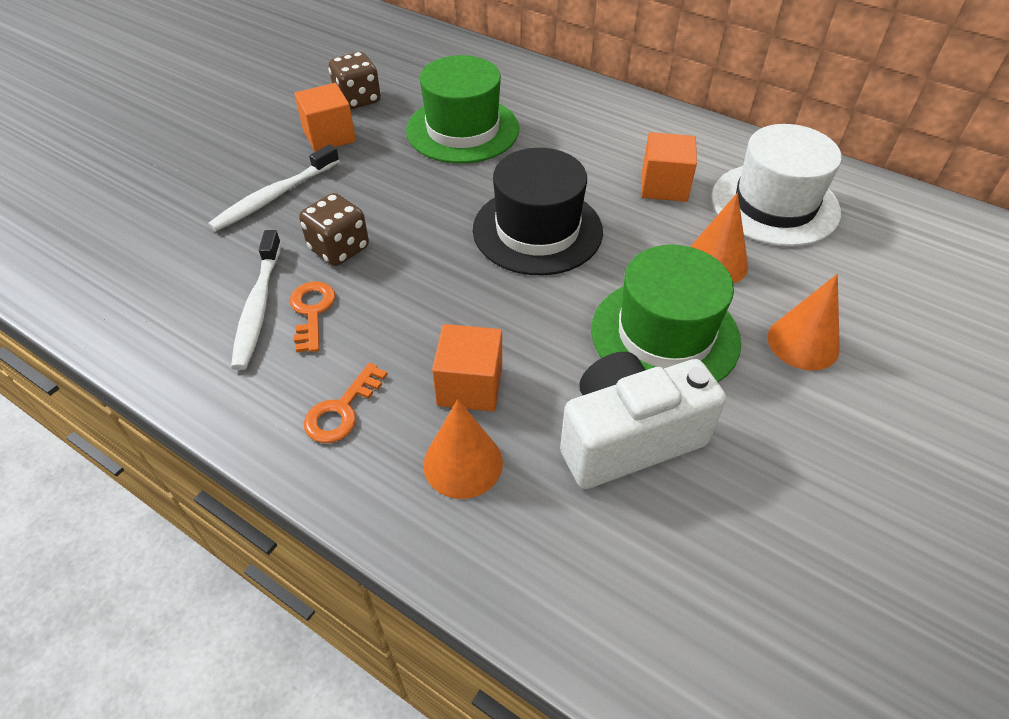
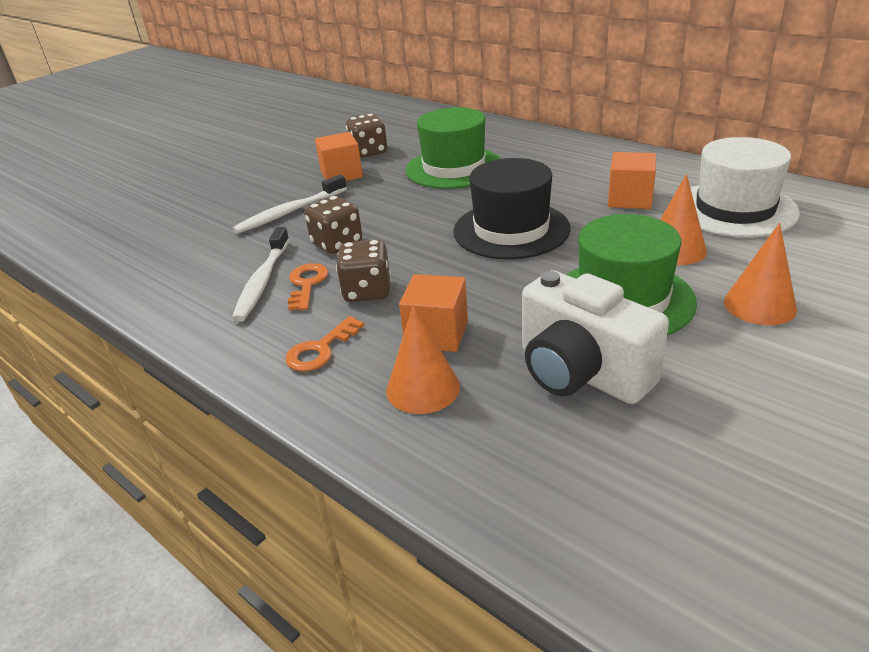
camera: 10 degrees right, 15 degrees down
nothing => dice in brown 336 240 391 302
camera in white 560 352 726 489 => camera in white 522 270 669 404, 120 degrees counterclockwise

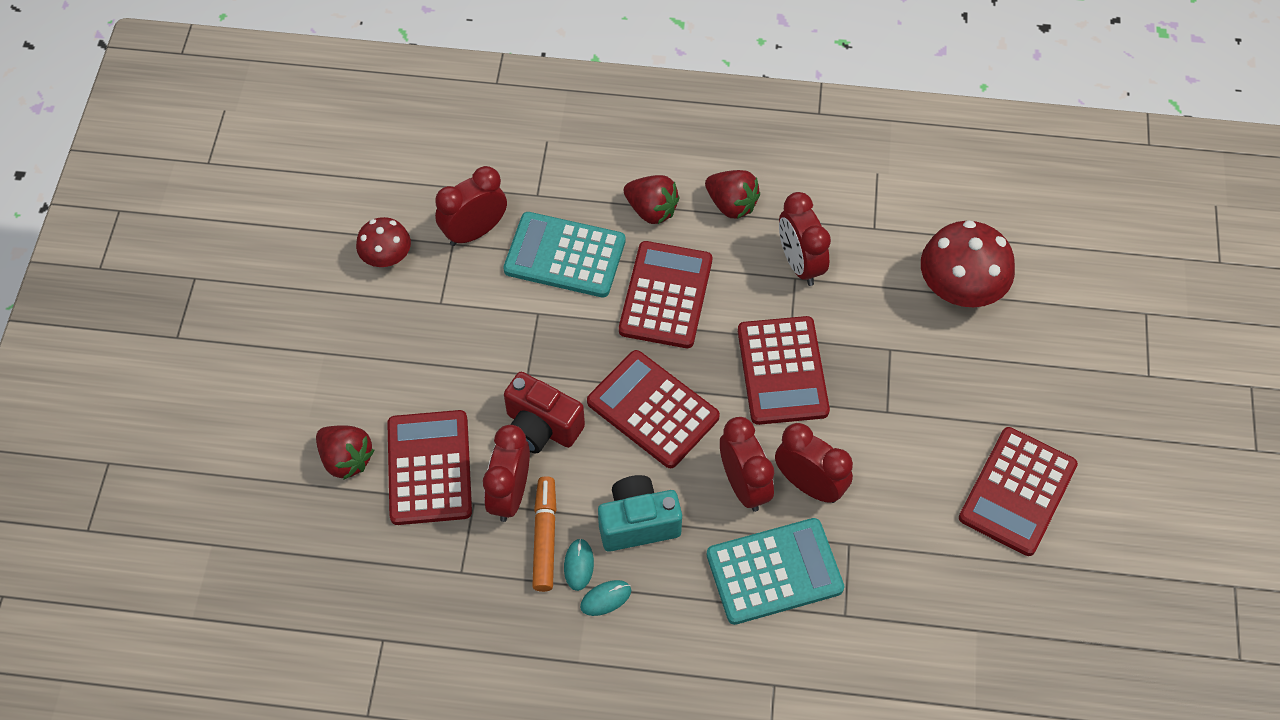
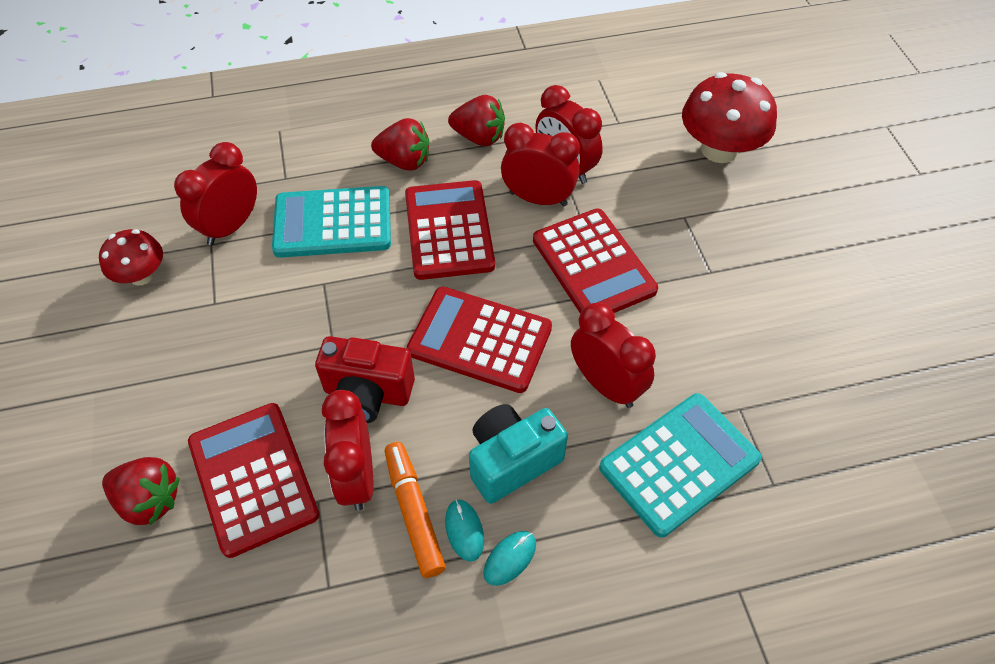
camera: 20 degrees left, 5 degrees down
calculator in red 959 427 1078 556 => nothing
clock in red 775 423 853 503 => clock in red 501 123 580 206, relocated

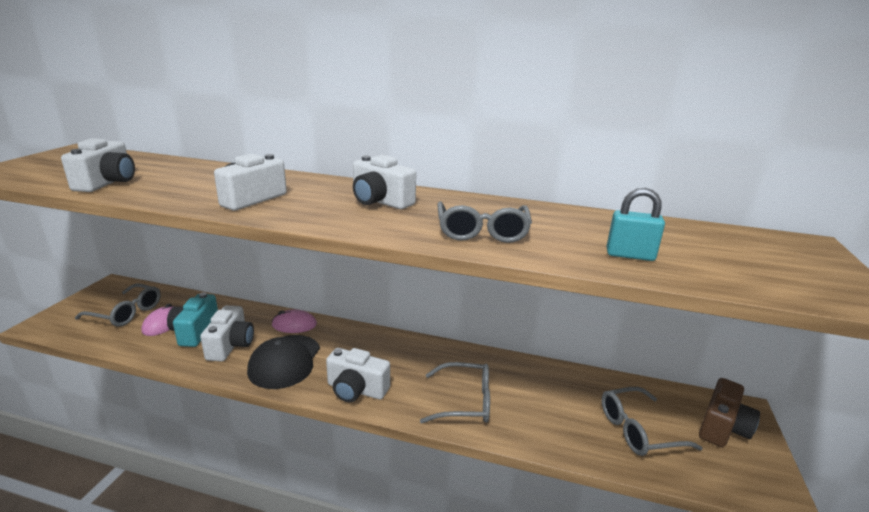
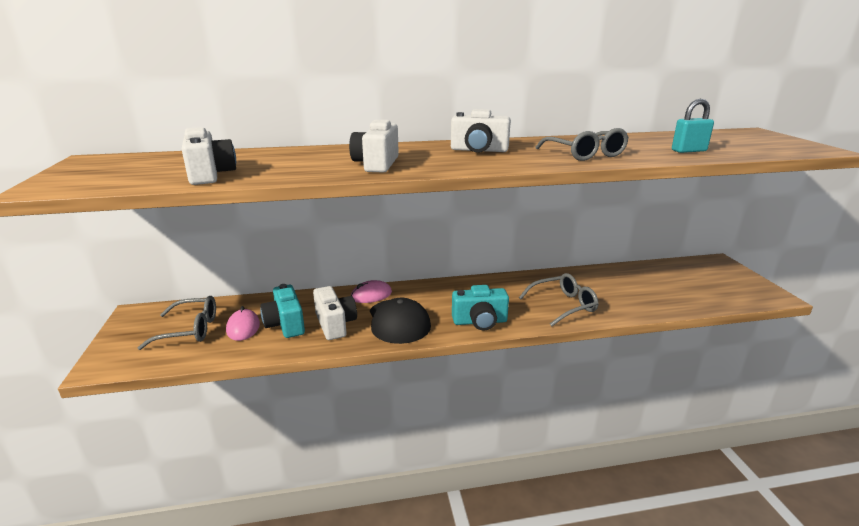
camera: 25 degrees left, 0 degrees up
glasses in grey 601 387 702 456 => nothing
camera in brown 699 378 760 447 => nothing
camera in white 326 348 390 402 => camera in turquoise 452 285 509 330

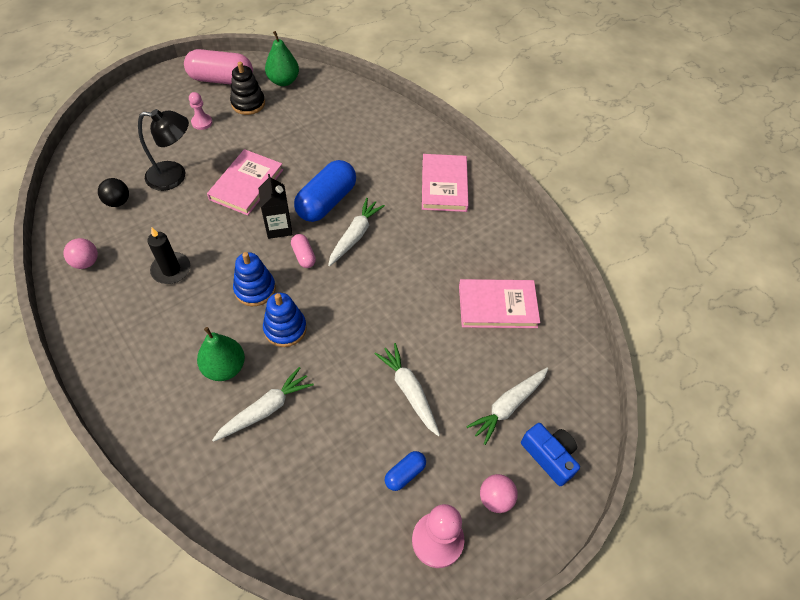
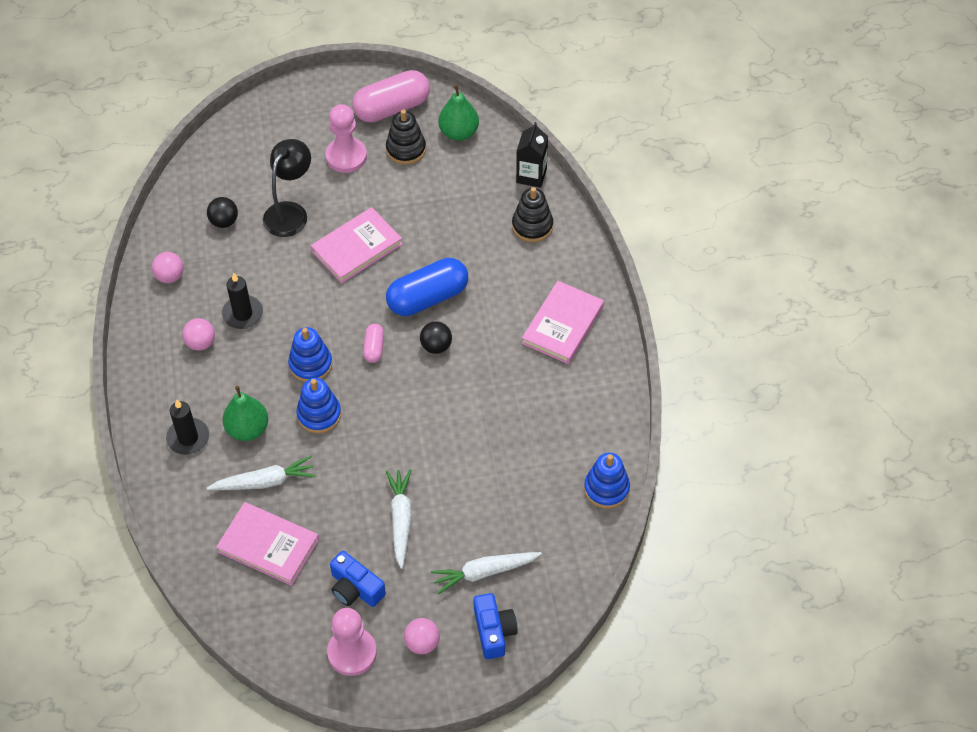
camera: 30 degrees right, 0 degrees up
nothing => candle in black 166 399 209 455
nothing => ball in pink 182 318 215 351
nothing => stacking toy in black 512 187 553 242
nothing => stacking toy in blue 584 452 630 509
carton in black 258 174 293 239 => carton in black 516 122 548 188, relocated
book in pink 459 279 540 328 => book in pink 216 502 319 586, relocated
carrot in white 328 198 385 266 => ball in black 420 321 452 354
capsule in blue 385 451 426 491 => camera in blue 330 551 386 607
lamp in black 138 109 189 191 => lamp in black 263 139 311 237, 90 degrees counterclockwise
capsule in pink 184 49 253 85 => capsule in pink 352 70 430 122, 60 degrees counterclockwise
pawn in pink 189 92 212 130 => pawn in pink 326 104 367 173, x1.73

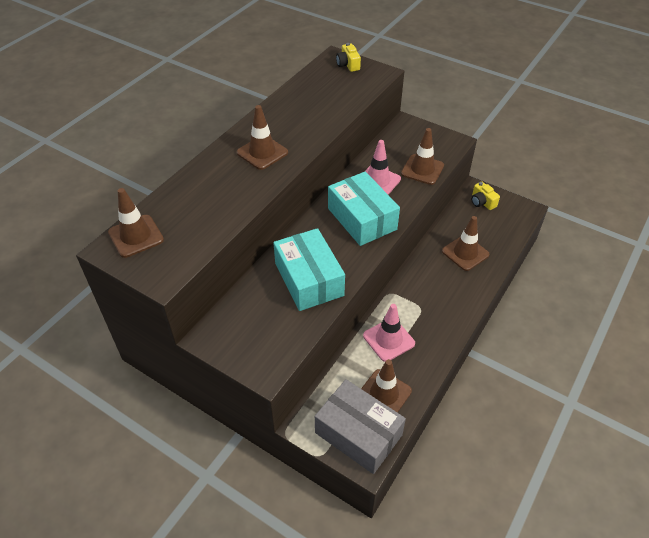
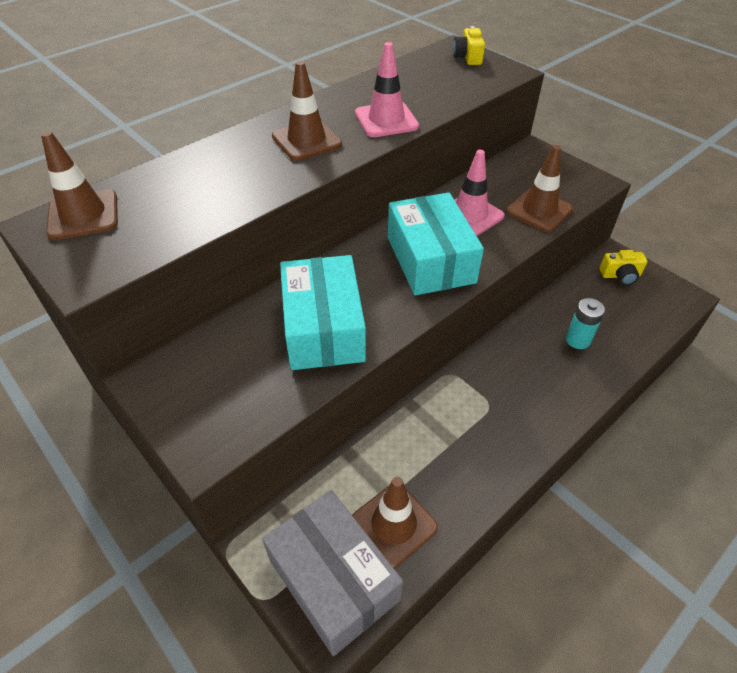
camera: 15 degrees right, 0 degrees up
traffic cone in pink 363 304 415 362 => traffic cone in pink 355 42 419 137, relocated
traffic cone in brown 442 216 489 271 => battery in turquoise 566 298 605 349
camera in yellow 471 182 500 210 => camera in yellow 600 250 647 285, 75 degrees counterclockwise

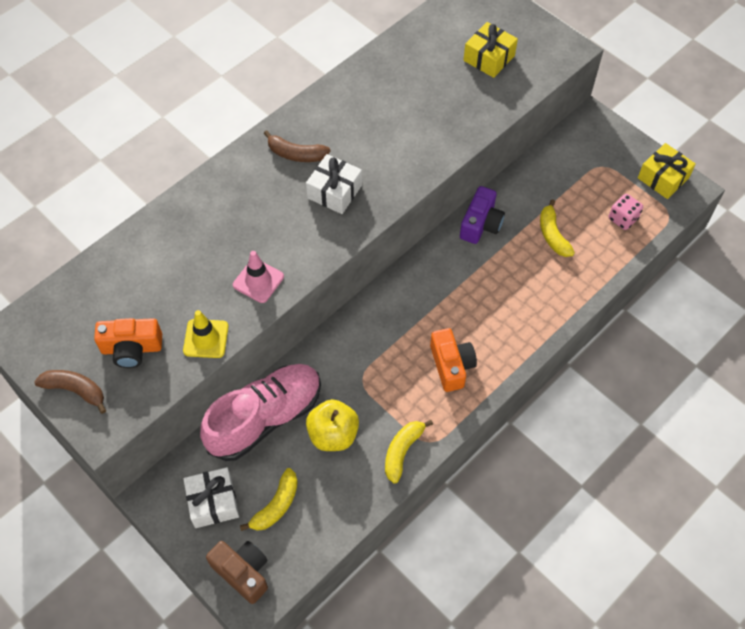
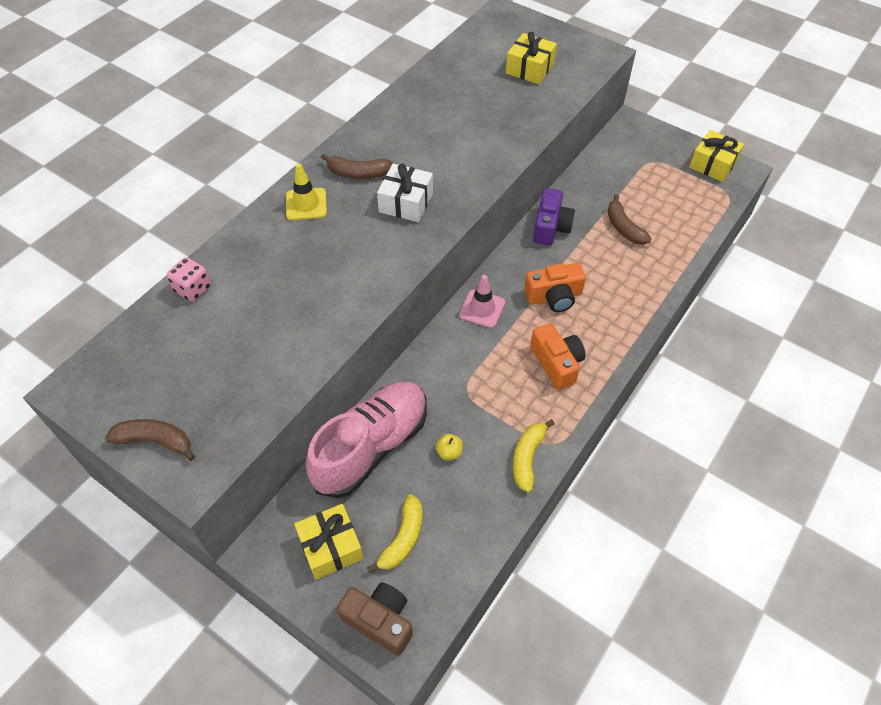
camera: 10 degrees left, 5 degrees down
camera in orange 94 318 162 368 => camera in orange 524 263 586 312, relocated
traffic cone in yellow 183 310 228 358 => traffic cone in yellow 286 163 327 220, relocated
traffic cone in pink 233 251 284 303 => traffic cone in pink 459 275 505 328, relocated
dice in pink 609 194 643 230 => dice in pink 167 257 211 302, relocated
gift in white 183 467 239 528 => gift in yellow 294 504 364 580
banana in yellow 540 199 575 257 => banana in brown 608 194 652 245
apple in yellow 306 399 359 451 => apple in yellow 436 434 463 461, x0.47

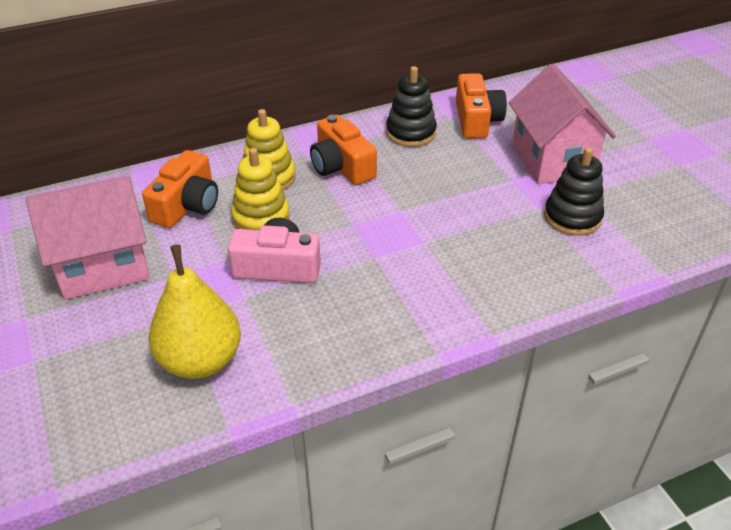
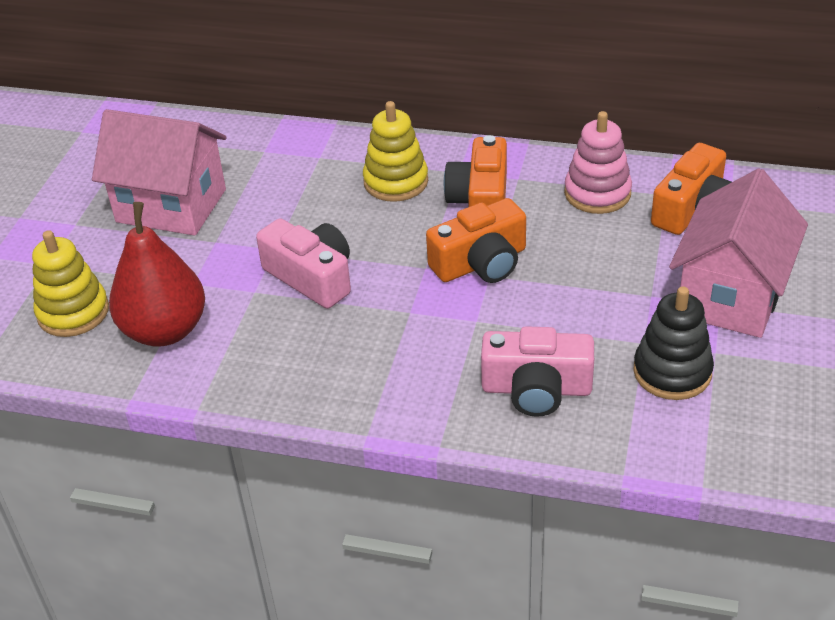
camera: 40 degrees right, 0 degrees up
nothing => camera in pink 481 326 594 417
camera in orange 142 150 218 228 => camera in orange 426 198 526 283, relocated
stacking toy in yellow 231 148 290 230 => stacking toy in yellow 32 230 109 337, relocated
pear in yellow 149 244 241 379 => pear in red 109 202 205 347
stacking toy in black 386 66 437 147 => stacking toy in pink 564 111 632 214

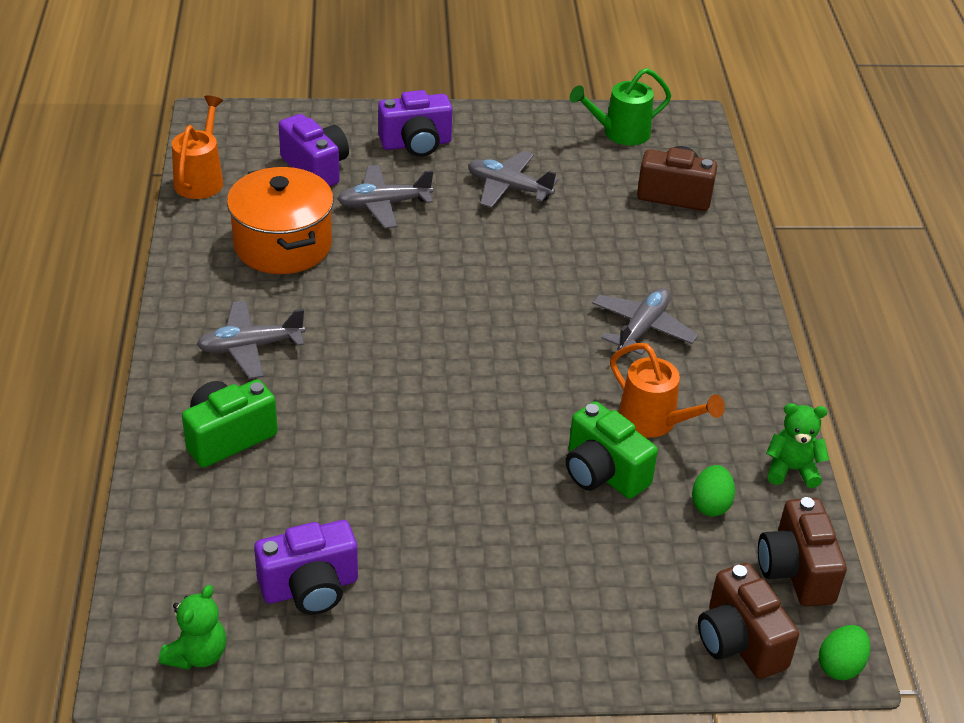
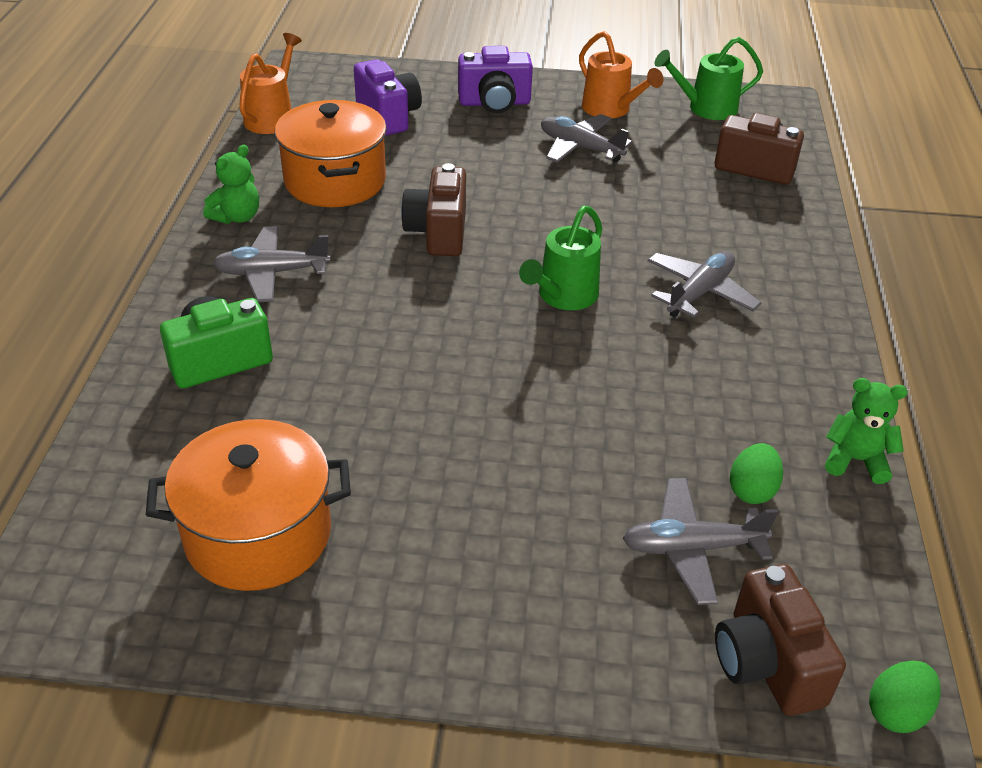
camera: 10 degrees right, 0 degrees up
camera in green 566 401 658 499 => nothing
nothing => watering can in green 519 206 602 310
teddy bear in green 159 585 226 670 => teddy bear in green 203 145 259 224, relocated
plane in grey 337 165 433 229 => plane in grey 622 478 778 605, relocated
watering can in orange 610 343 725 438 => watering can in orange 579 31 664 118, relocated
camera in brown 758 497 847 607 => camera in brown 401 163 466 256, relocated
camera in purple 254 520 358 615 => pot in orange 146 419 351 591

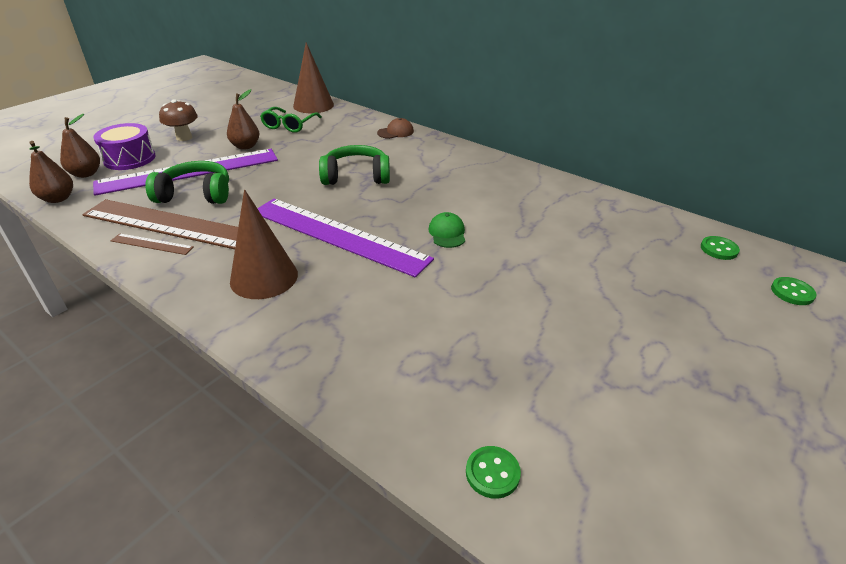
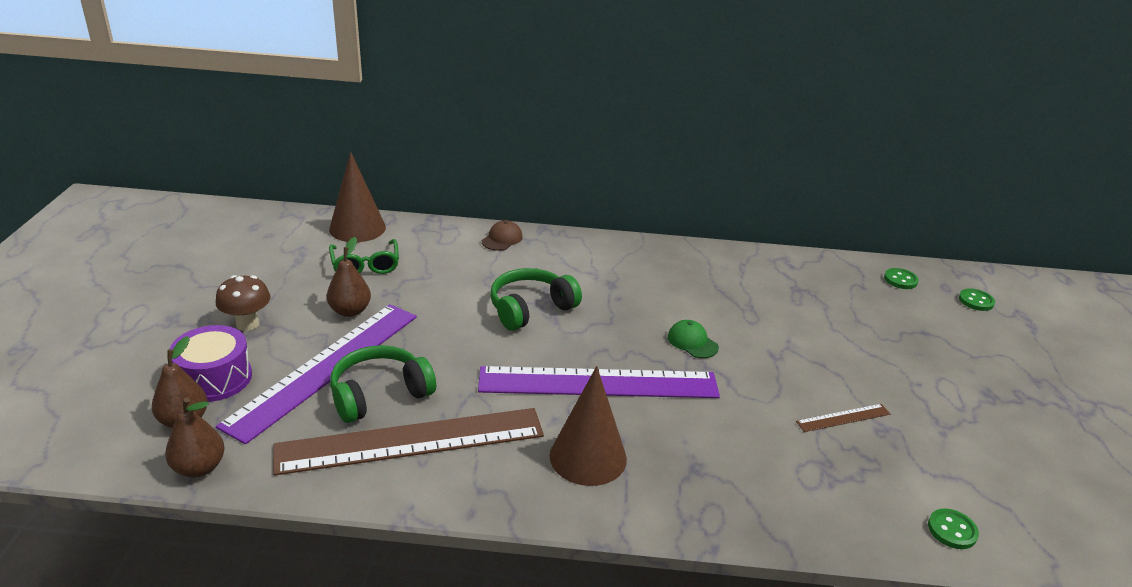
camera: 35 degrees left, 5 degrees down
ruler in brown 111 233 194 255 => ruler in brown 796 404 890 432, relocated

